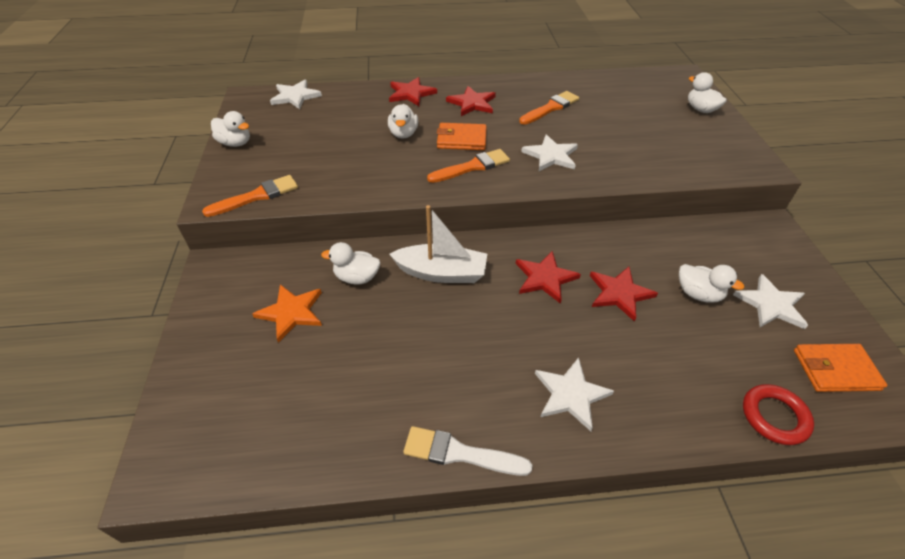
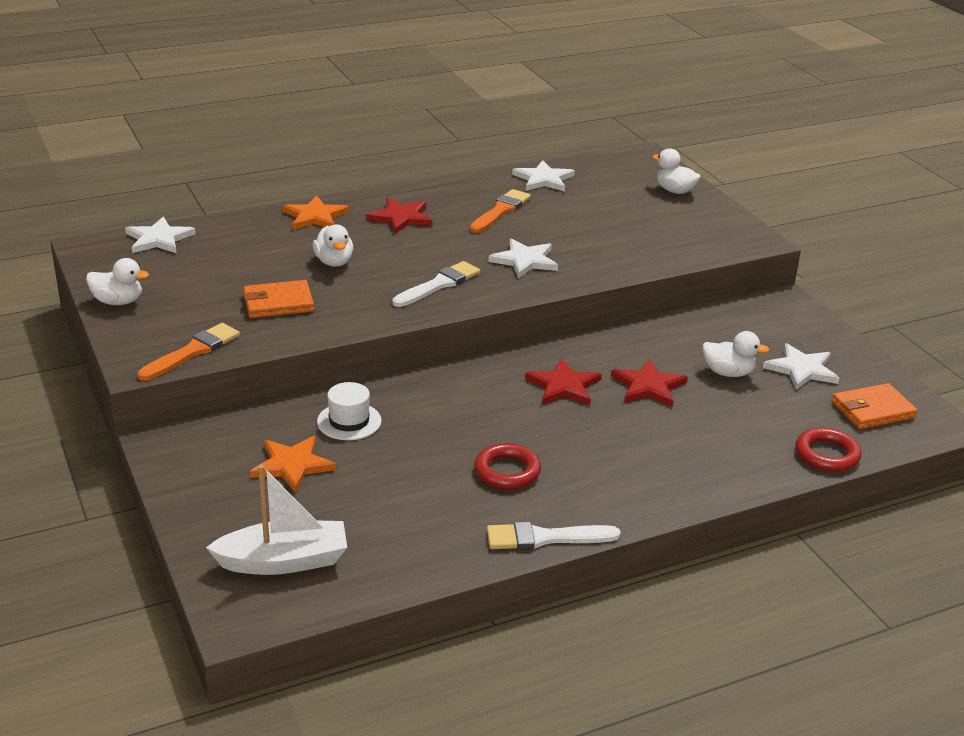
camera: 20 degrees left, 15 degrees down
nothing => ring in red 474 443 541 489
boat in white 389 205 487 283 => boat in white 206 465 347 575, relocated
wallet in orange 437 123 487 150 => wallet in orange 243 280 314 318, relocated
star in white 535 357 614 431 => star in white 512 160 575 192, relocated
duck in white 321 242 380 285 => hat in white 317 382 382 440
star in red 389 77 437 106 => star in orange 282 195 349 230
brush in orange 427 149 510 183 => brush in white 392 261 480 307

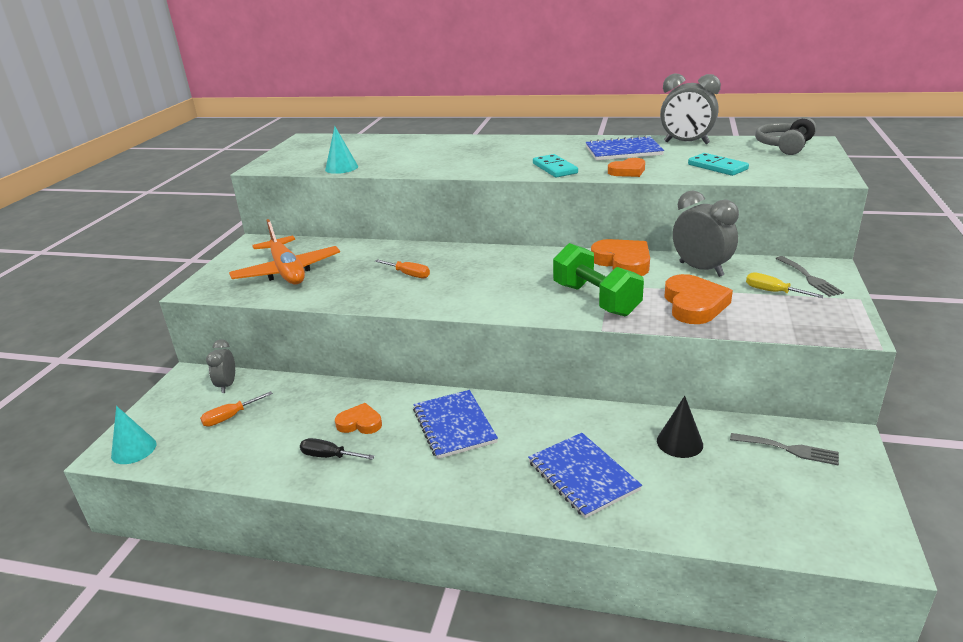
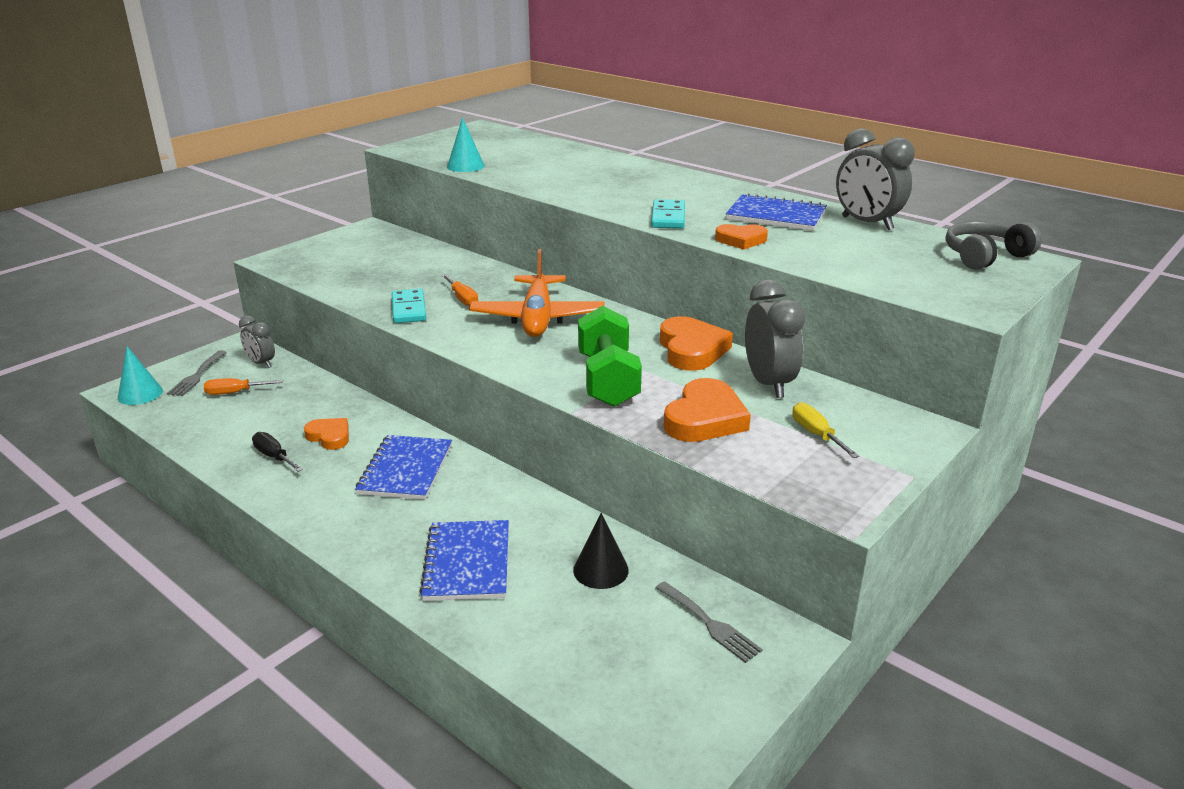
camera: 25 degrees right, 0 degrees up
plane in orange 229 219 340 285 => plane in orange 469 249 605 337, relocated
domino in turquoise 688 153 749 176 => domino in turquoise 392 289 426 323, relocated
fork in grey 776 256 844 297 => fork in grey 167 350 227 396, relocated
clock in grey 206 339 235 393 => clock in grey 239 316 275 368, 75 degrees counterclockwise

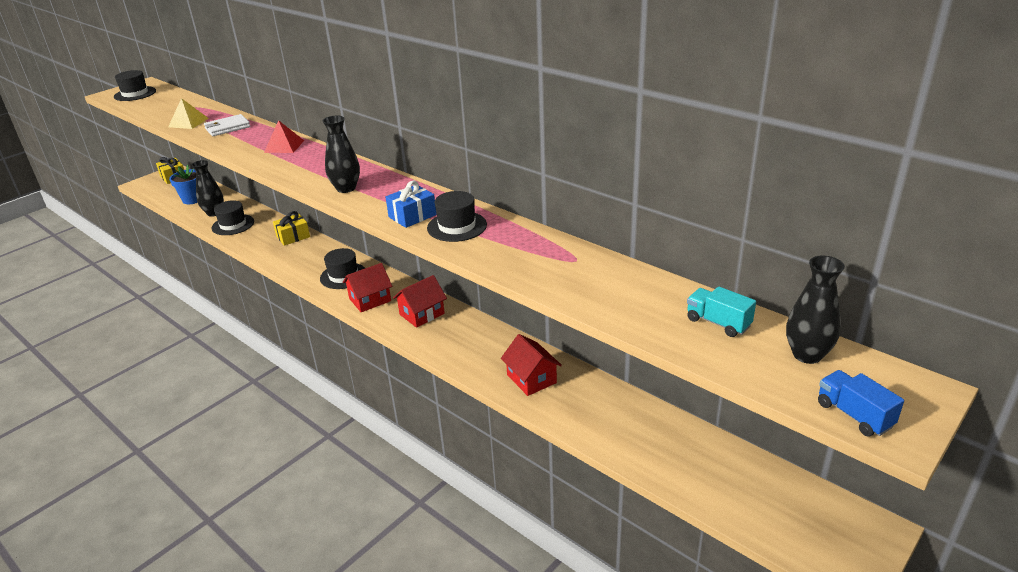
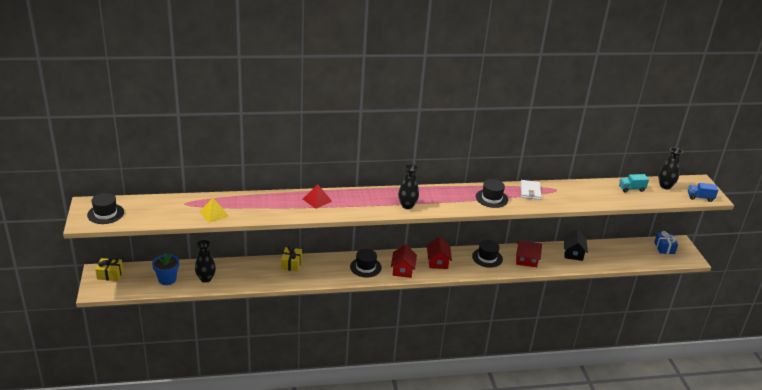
camera: 55 degrees left, 0 degrees up
nothing => house in black 564 229 588 261
wallet in white 204 114 250 136 => wallet in white 521 180 541 200, relocated
hat in black 212 200 254 235 => hat in black 472 240 503 268, relocated
gift in blue 386 181 437 228 => gift in blue 654 231 678 254, relocated

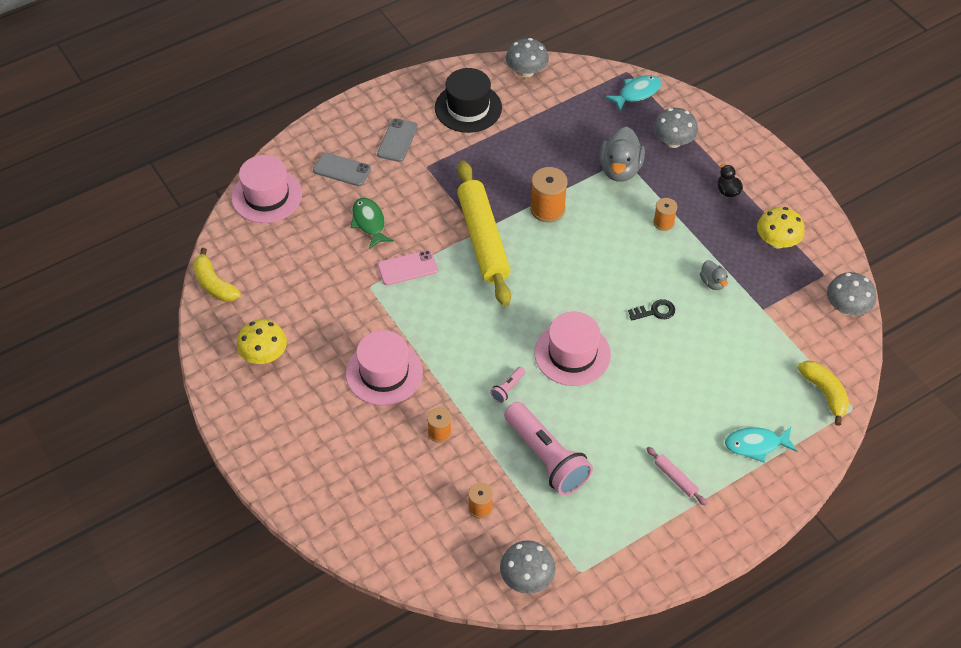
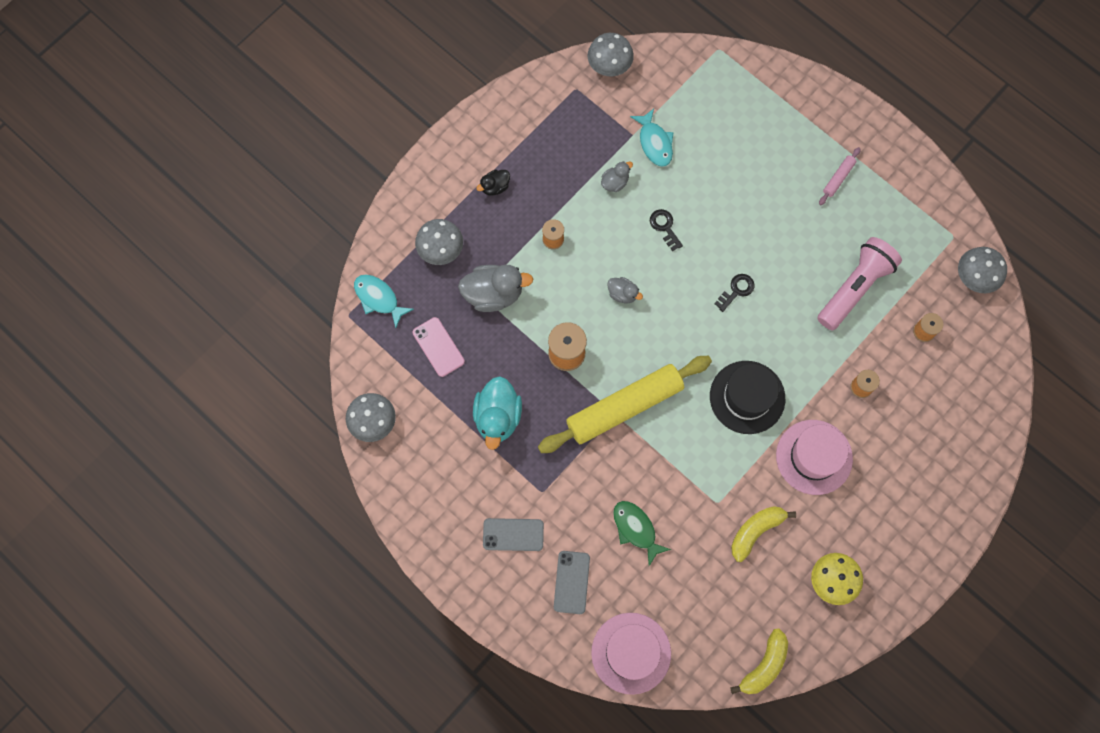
camera: 105 degrees left, 20 degrees up
flashlight in pink 490 367 526 403 => nothing
mushroom in yellow 757 207 805 248 => nothing
nothing => duck in turquoise 473 376 522 450
nothing => duck in grey 607 277 643 303
phone in pink 378 250 438 285 => phone in pink 412 317 465 377, relocated
hat in black 435 68 502 133 => hat in black 710 361 785 434, relocated
fish in turquoise 725 427 798 463 => fish in turquoise 630 109 674 167, relocated
banana in yellow 798 361 849 426 => banana in yellow 731 506 796 562, relocated
hat in pink 534 312 611 386 => key in black 714 274 754 312
fish in green 351 198 394 249 => fish in green 613 501 671 566, 90 degrees clockwise

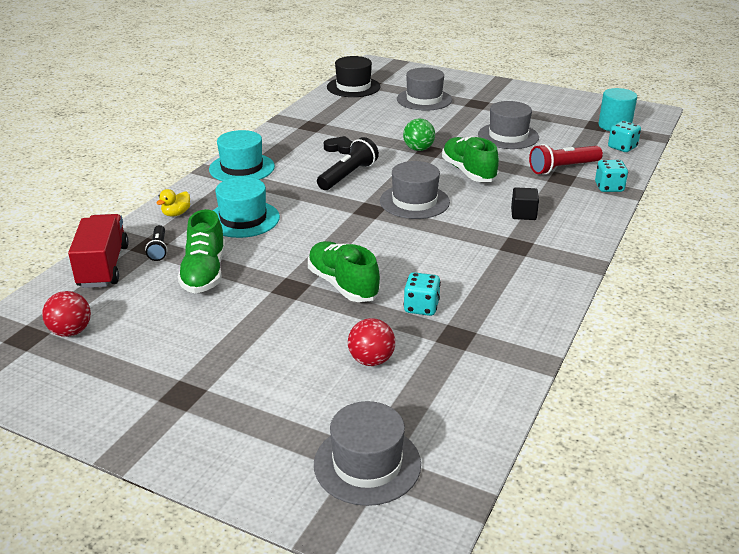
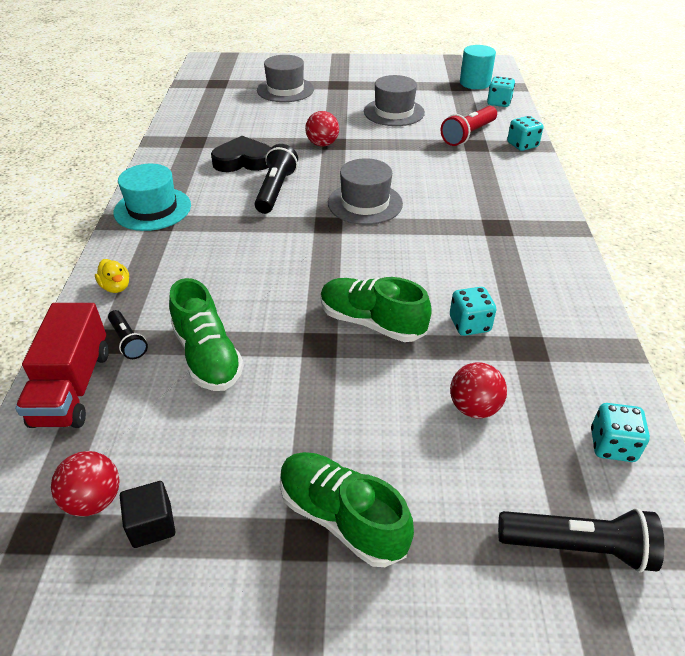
camera: 25 degrees left, 10 degrees up
hat in turquoise 212 177 280 238 => nothing
hat in black 327 56 381 97 => nothing
nothing => dice in turquoise 591 403 650 462
shoe in green 442 136 499 182 => shoe in green 280 452 414 567, relocated
cube in black 511 187 539 220 => cube in black 120 481 175 548, relocated
hat in grey 314 401 421 506 => flashlight in black 498 508 664 572
ball in green 403 119 435 151 => ball in red 305 111 339 146
truck in red 68 214 129 288 => truck in red 15 303 109 428, 150 degrees counterclockwise
duck in yellow 157 189 190 217 => duck in yellow 95 259 129 293, 45 degrees counterclockwise
heart in black 324 136 352 154 => heart in black 211 136 271 172, x1.71

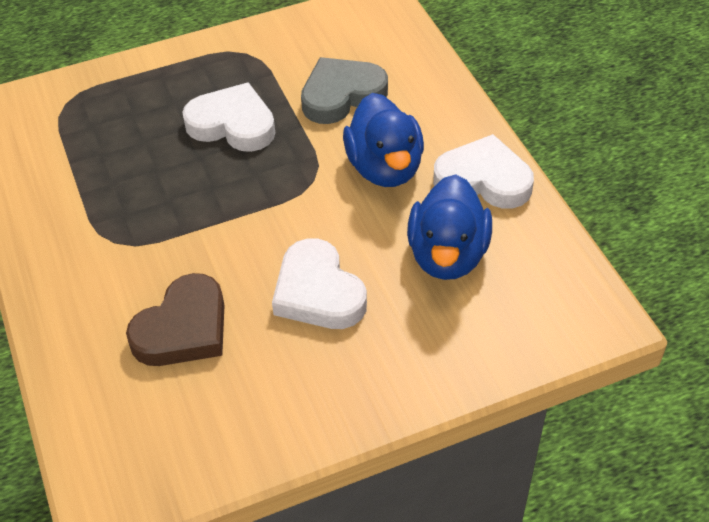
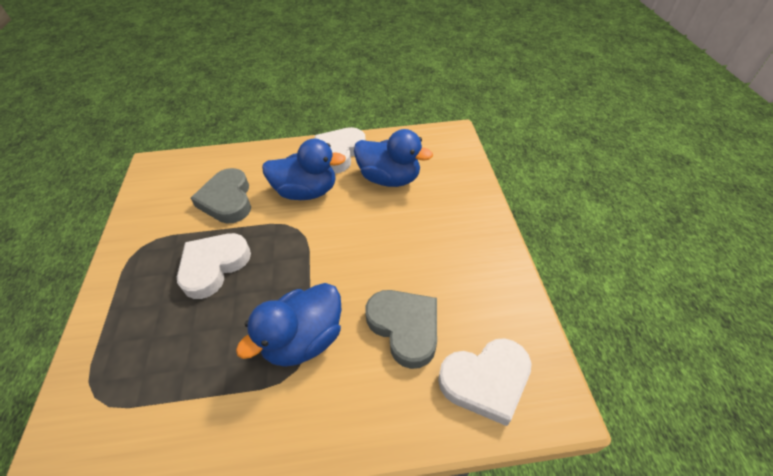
camera: 75 degrees left, 0 degrees up
nothing => duck in blue 236 283 342 367
heart in white 272 238 367 329 => heart in white 438 338 532 426, relocated
heart in brown 126 273 225 366 => heart in grey 365 290 437 369

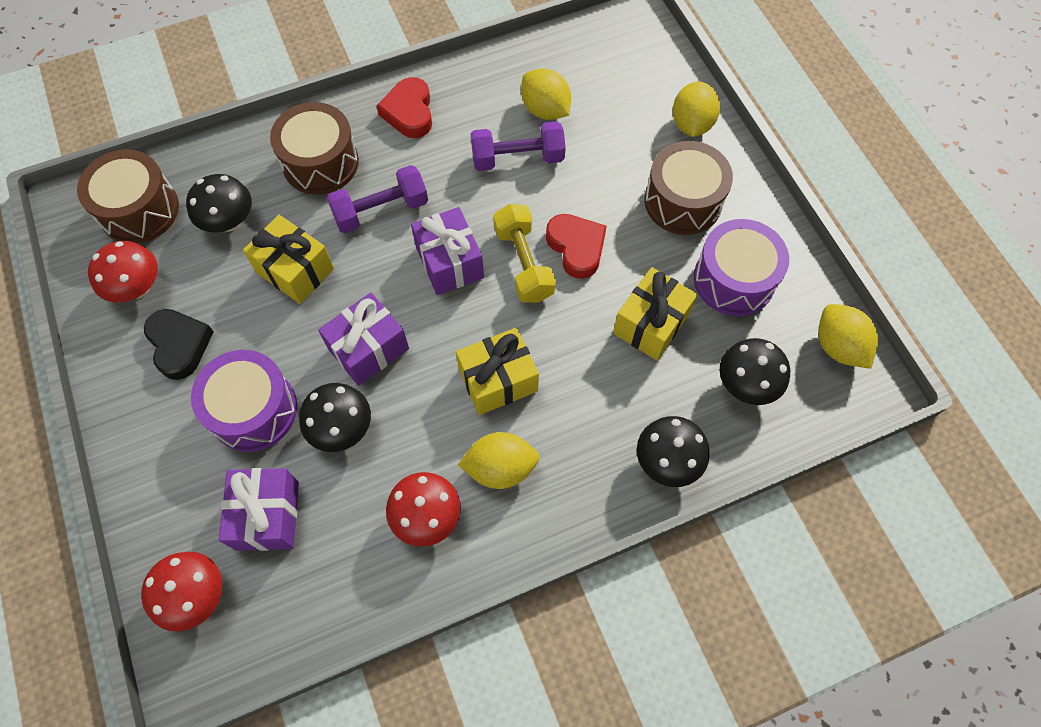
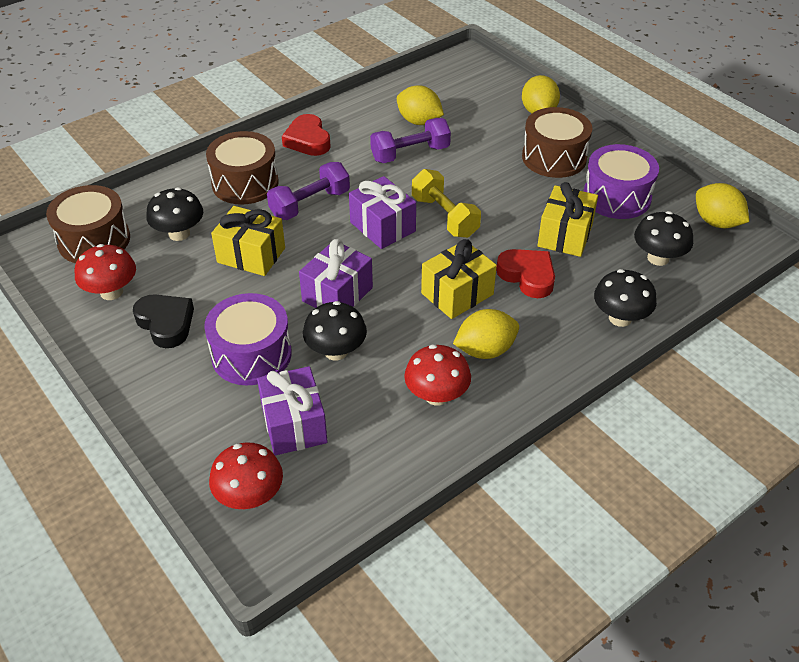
camera: 15 degrees left, 20 degrees down
heart in red 546 214 607 279 => heart in red 496 249 555 298, relocated

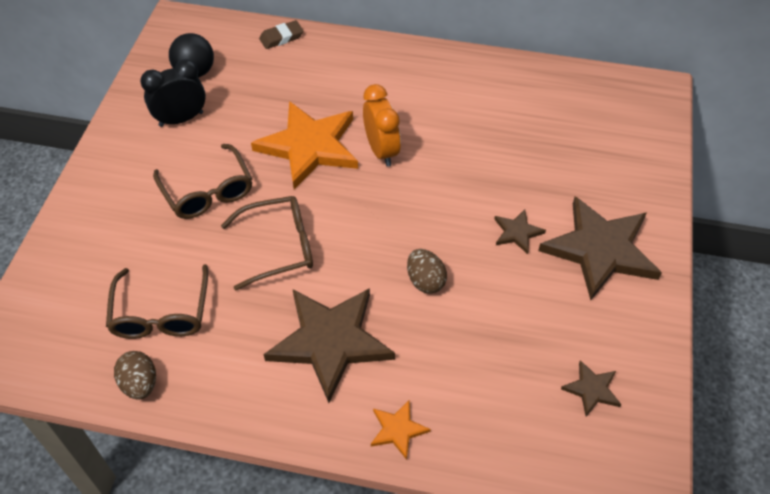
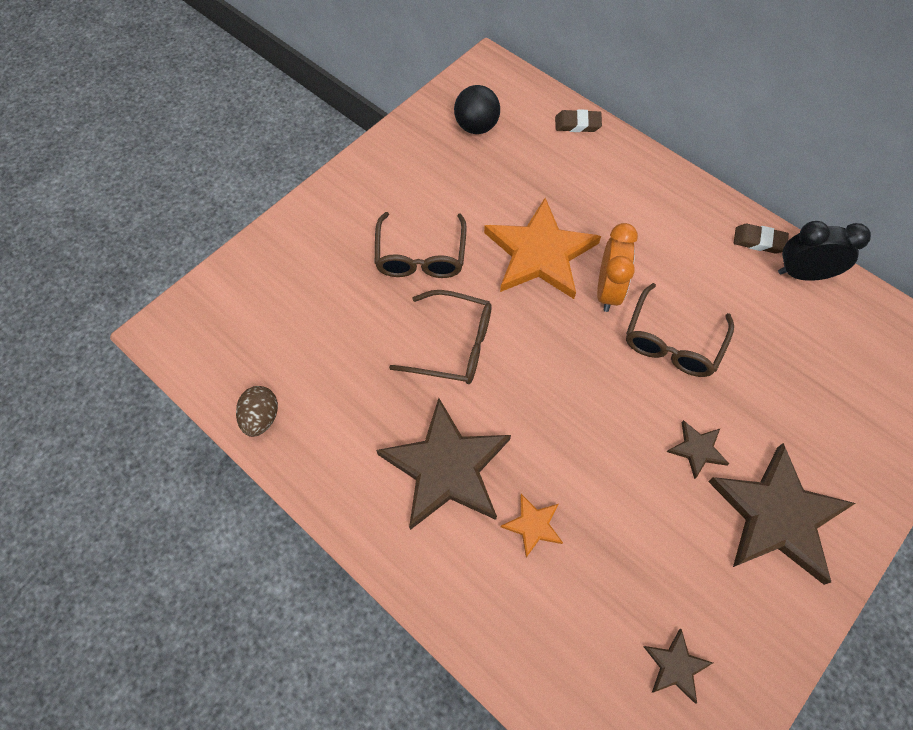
camera: 30 degrees right, 10 degrees up
egg in brown 407 249 447 294 => nothing
nothing => eraser in brown 734 224 789 254
glasses in brown 106 264 208 339 => glasses in brown 626 283 734 377, relocated
clock in black 140 59 206 127 => clock in black 778 221 871 281, relocated
star in orange 371 400 431 460 => star in orange 501 494 563 558, relocated

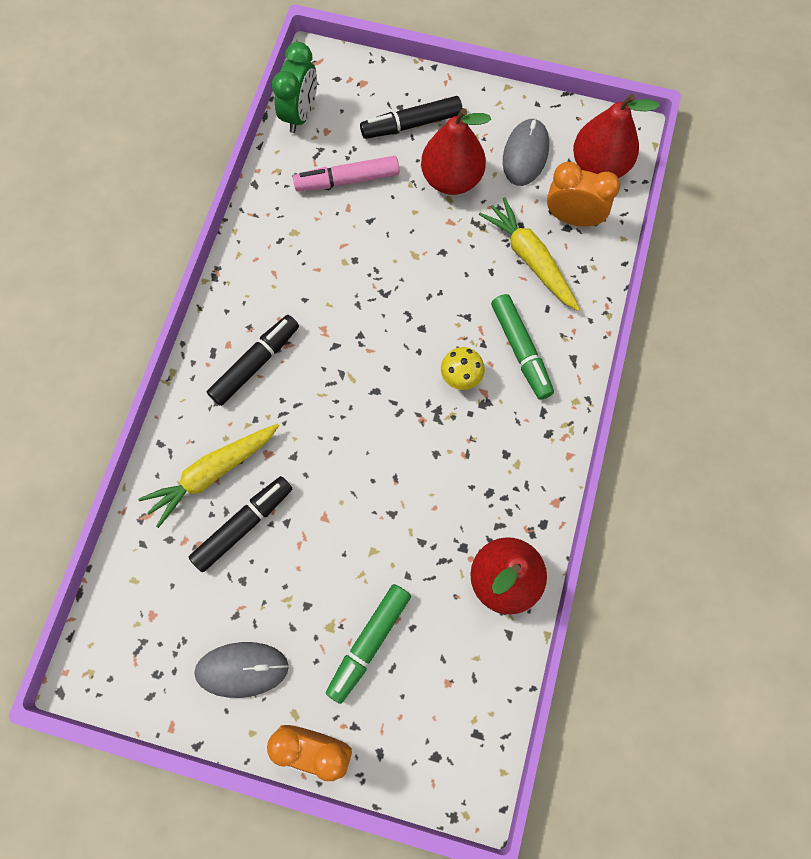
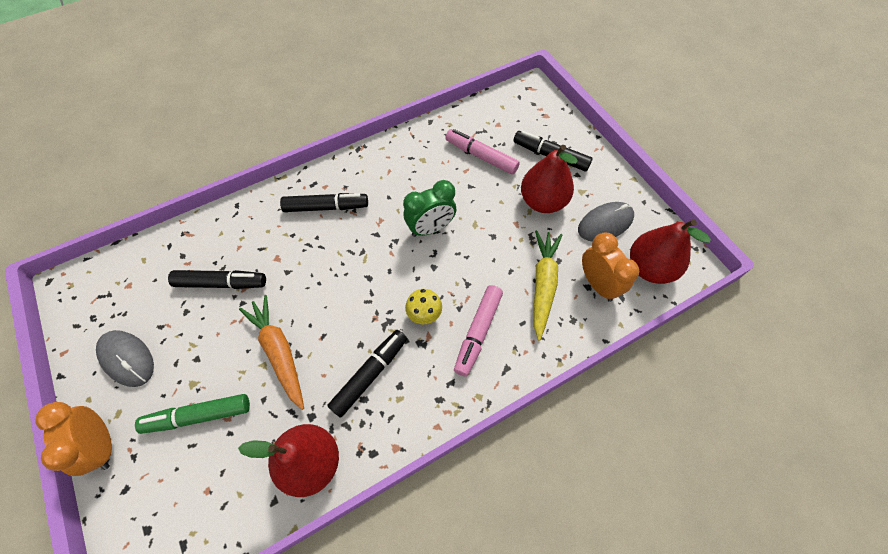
camera: 45 degrees right, 10 degrees down
carrot in yellow 138 423 279 528 => nothing
nothing => carrot in orange 239 295 304 410
nothing => marker in black 327 330 407 418
clock in green 272 42 317 133 => clock in green 403 180 457 237, relocated
marker in green 491 294 554 400 => marker in pink 454 285 503 377

